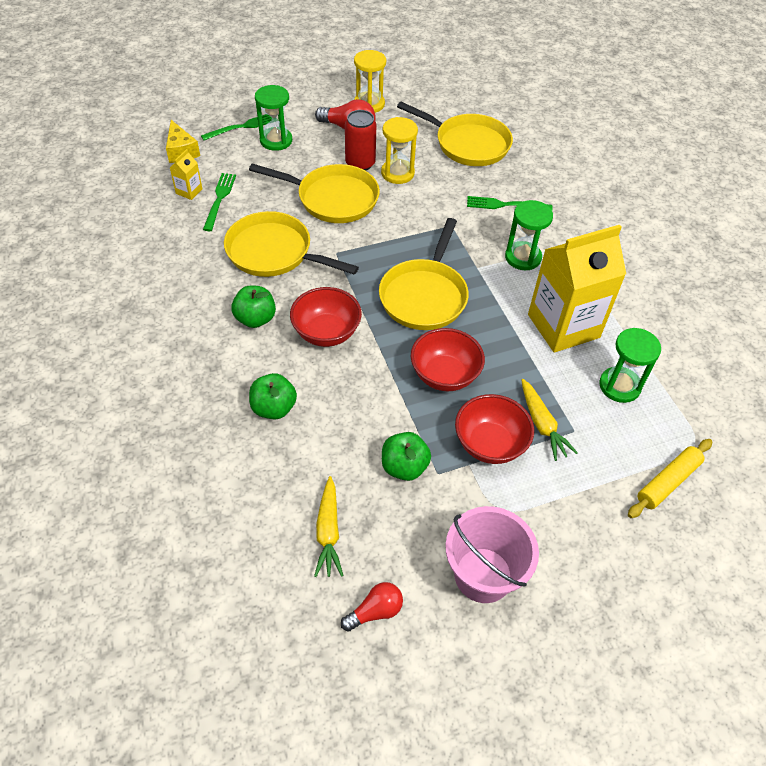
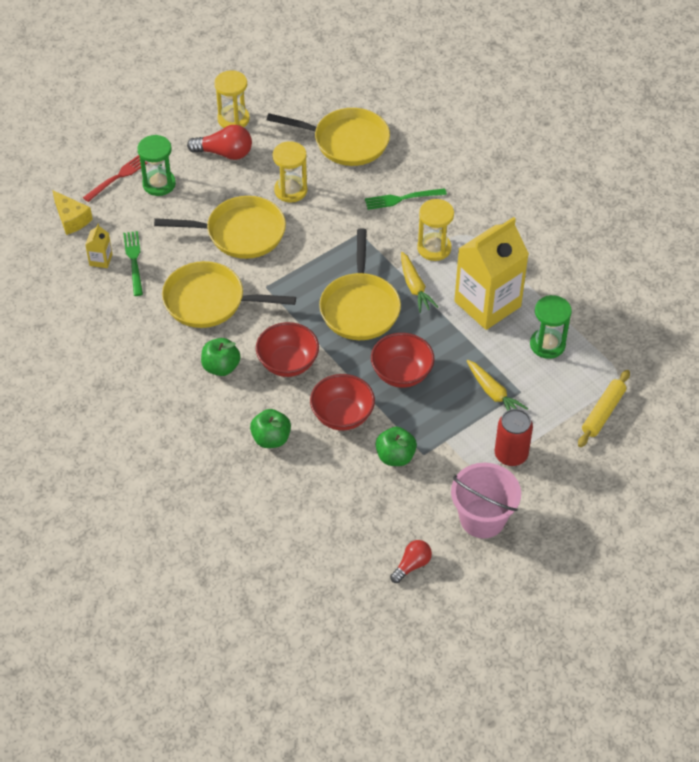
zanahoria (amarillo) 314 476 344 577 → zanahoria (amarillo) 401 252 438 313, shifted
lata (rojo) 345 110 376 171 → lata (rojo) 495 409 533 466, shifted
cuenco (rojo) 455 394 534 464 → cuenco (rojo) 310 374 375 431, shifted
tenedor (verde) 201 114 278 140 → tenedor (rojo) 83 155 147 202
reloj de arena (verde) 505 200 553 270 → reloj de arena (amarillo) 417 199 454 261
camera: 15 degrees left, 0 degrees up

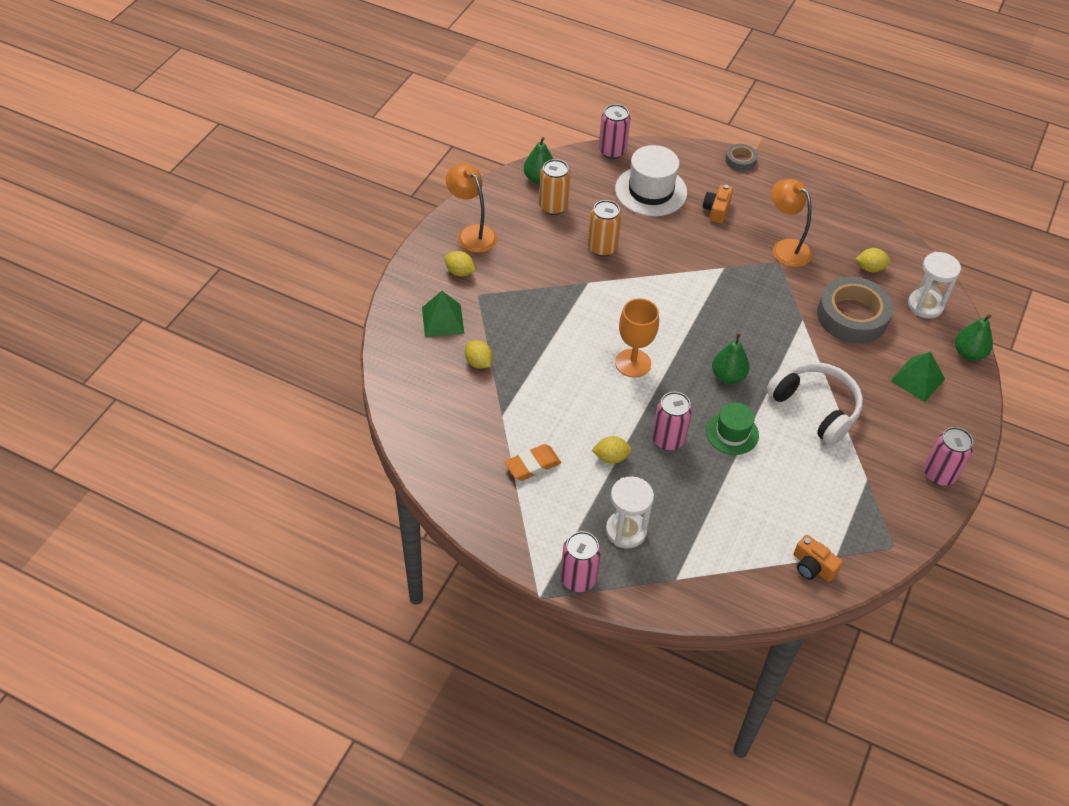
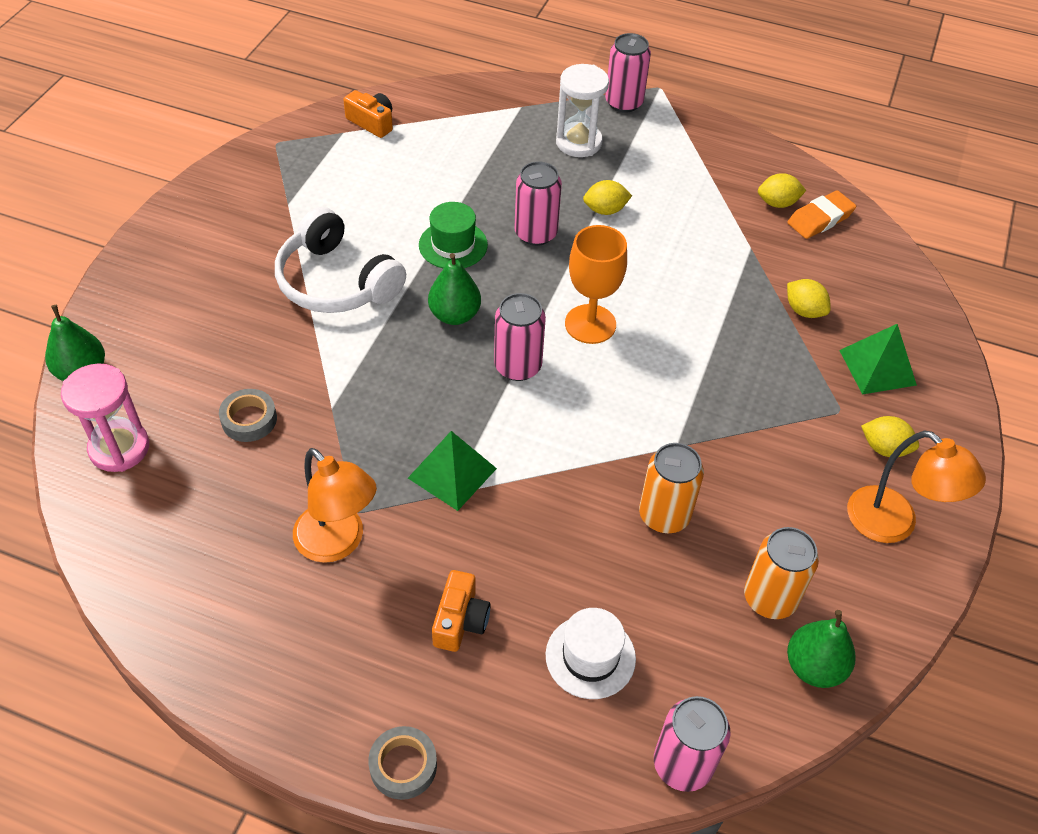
goma de borrar (naranja) 505 444 561 481 → goma de borrar (naranja) 787 190 856 239, shifted
limón (amarillo) 855 248 891 272 → limón (amarillo) 758 173 806 208, shifted
pirámide (verde) 890 351 945 402 → pirámide (verde) 408 431 497 511, shifted
lata (rosa) 924 427 973 486 → lata (rosa) 494 293 546 381, shifted
reloj de arena (blanco) 908 252 961 319 → reloj de arena (rosa) 61 363 149 472
sombrero (blanco) 615 145 687 216 → sombrero (blanco) 546 608 636 699, x0.63
cinta adhesiva (gris) 817 277 893 344 → cinta adhesiva (gris) 219 389 277 442, x0.48
camera: 175 degrees right, 0 degrees up

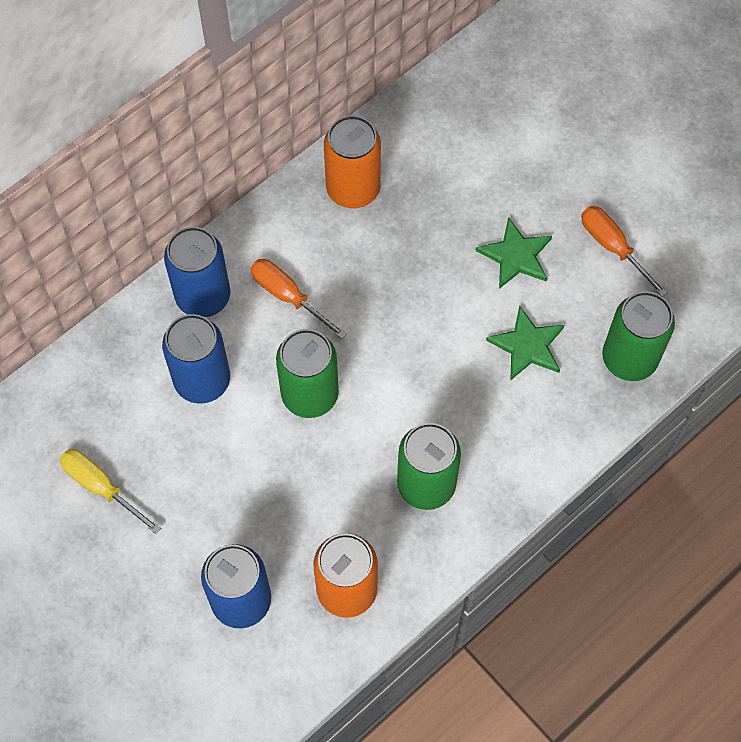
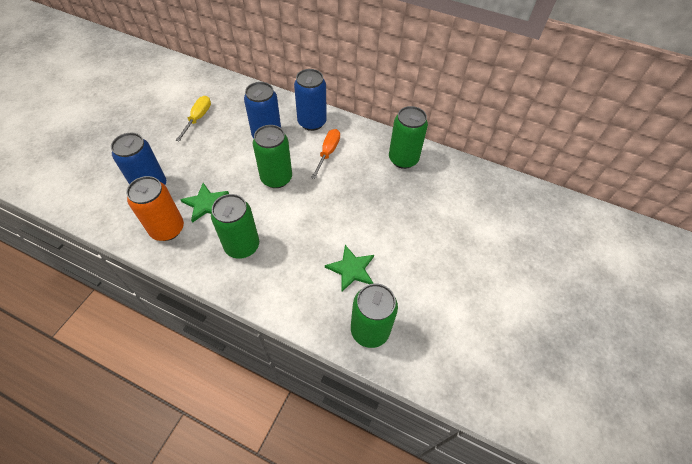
destornillador (naranja) 581 206 668 297 → -
estrella (verde) 475 217 552 289 → estrella (verde) 180 183 229 223, shifted
lata (naranja) 324 115 381 208 → lata (verde) 389 106 428 169
camera: 65 degrees right, 10 degrees down

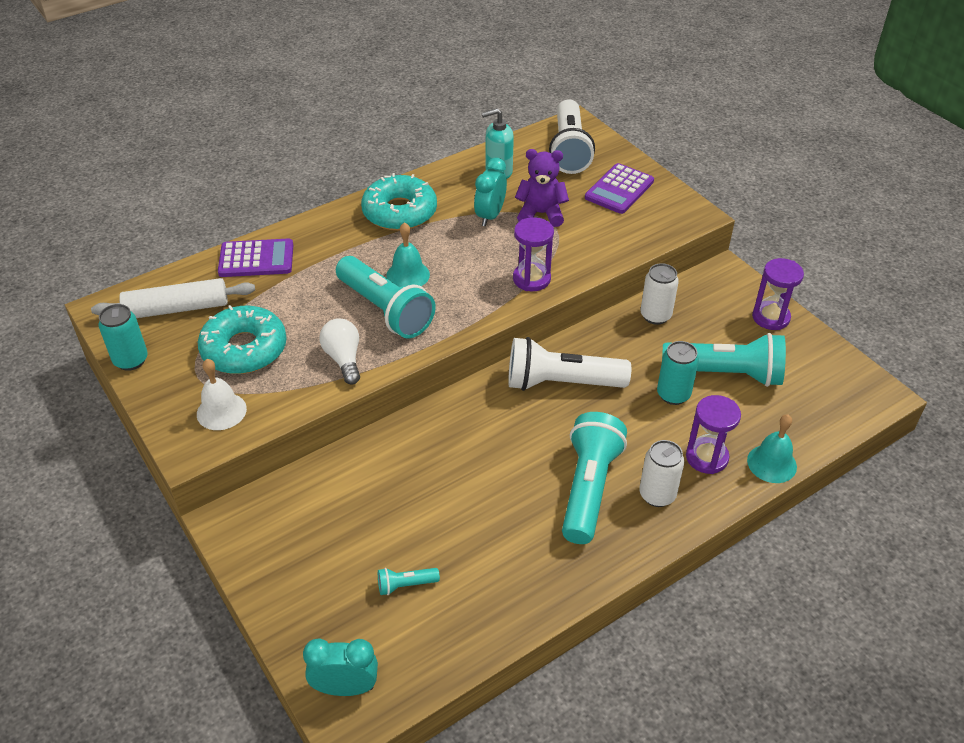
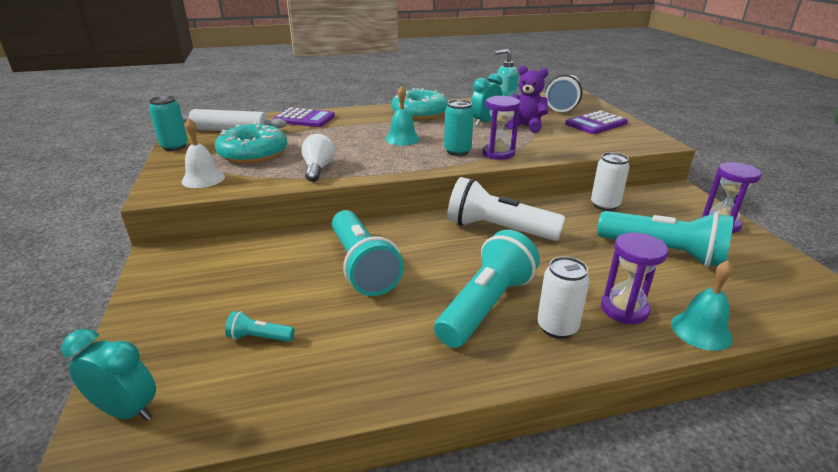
lámpara de mano (turquesa) 336 256 436 338 → lámpara de mano (turquesa) 332 210 404 296, shifted
lata (turquesa) 657 341 699 405 → lata (turquesa) 444 99 474 156, shifted
camera: 20 degrees right, 15 degrees down

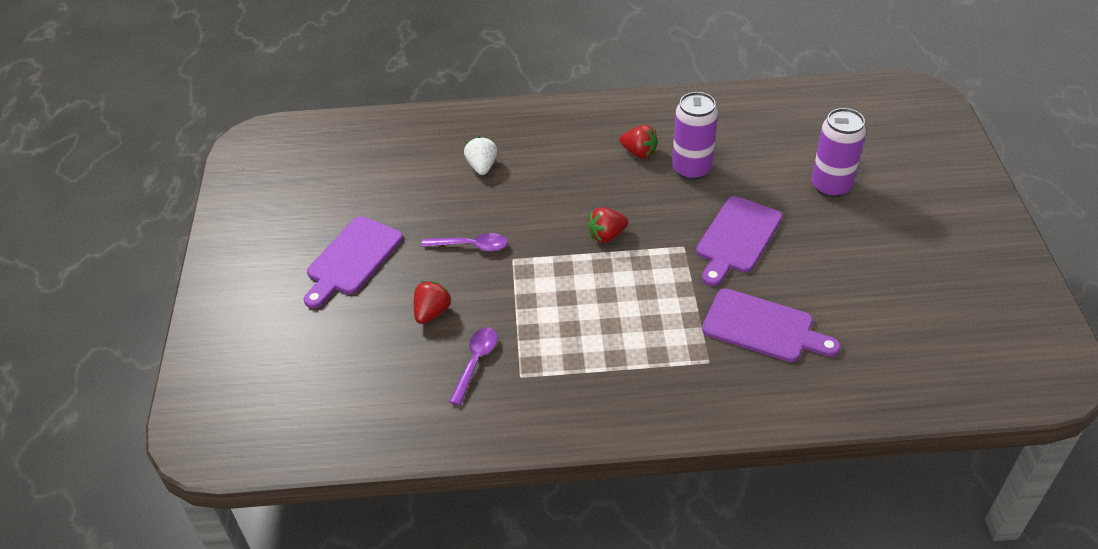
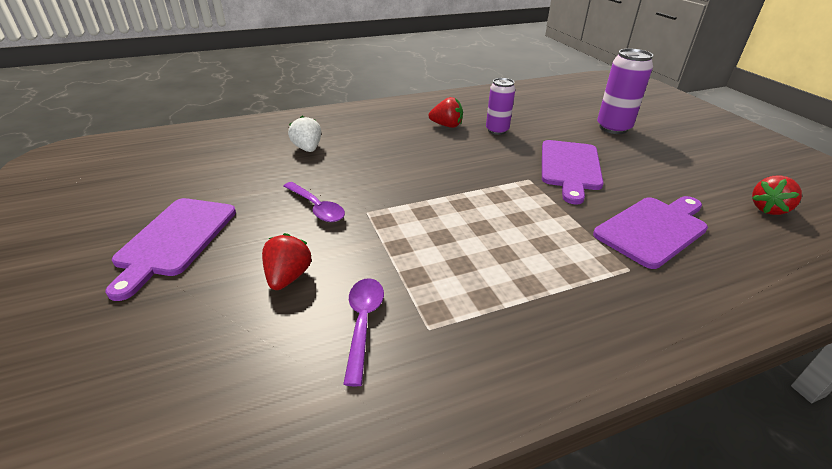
fresa (rojo) 587 207 628 243 → fresa (rojo) 752 175 802 215, shifted
cuchara (morado) 421 233 508 251 → cuchara (morado) 283 182 345 222, 60 degrees clockwise
tabla de cortar (morado) 702 288 841 362 → tabla de cortar (morado) 593 196 708 269, 45 degrees counterclockwise
lata (morado) 672 92 718 180 → lata (morado) 486 78 515 135, x0.67
camera: 20 degrees left, 10 degrees down

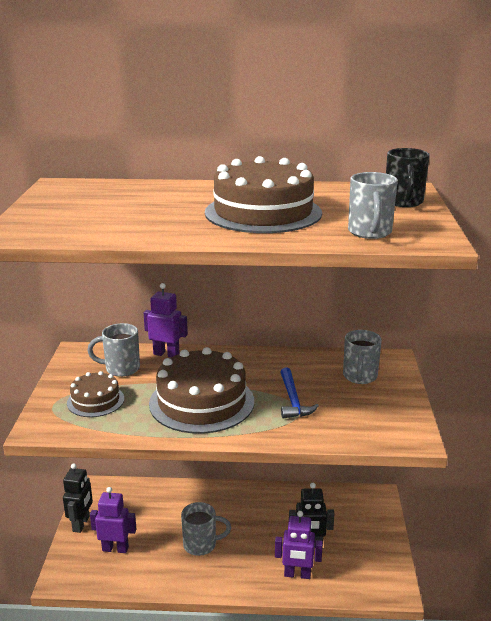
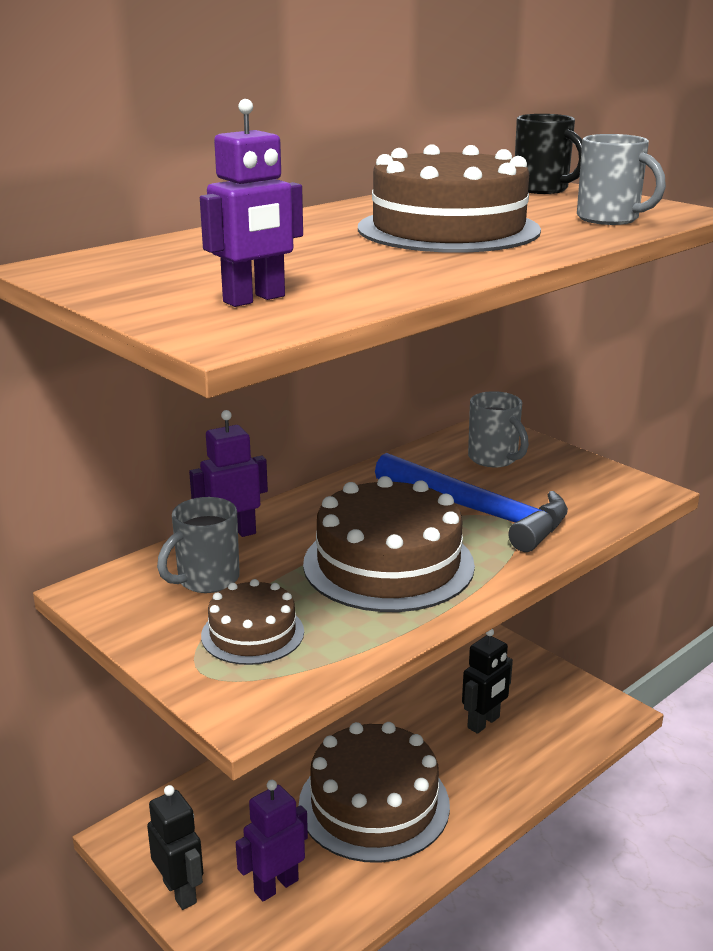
robot (morado) 275 511 323 579 → robot (morado) 200 99 303 307, shifted
taza (gris) 181 502 231 556 → tarta (marrón) 299 722 450 863
martillo (azul) 280 367 319 418 → martillo (azul) 375 453 568 552, x1.75
camera: 45 degrees left, 0 degrees up

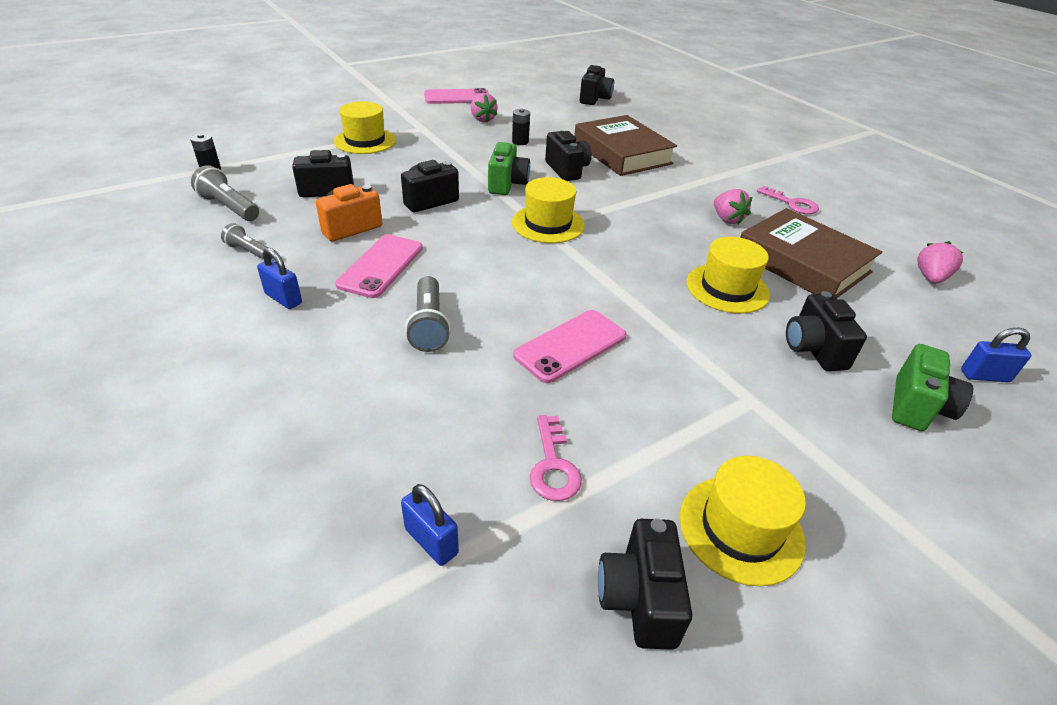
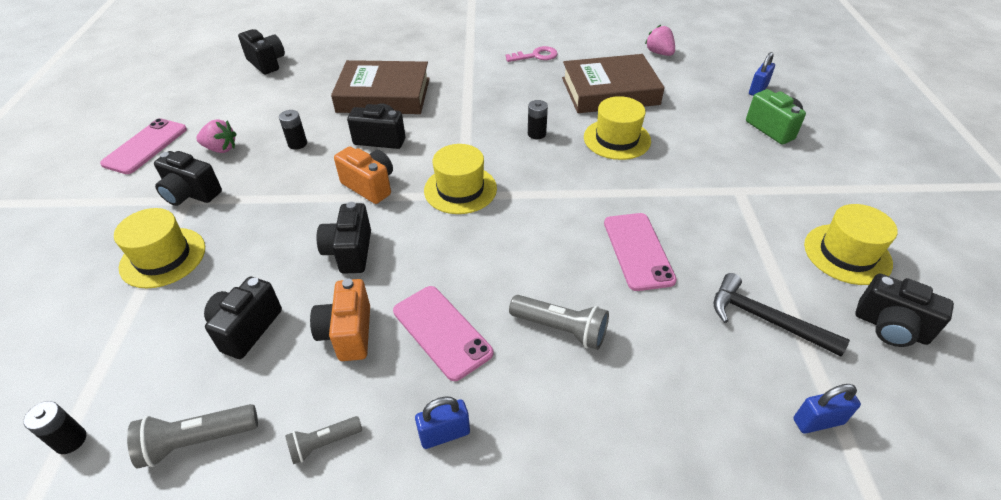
fresa (rosa) 714 189 752 225 → -
- → pila (negro) 528 100 548 139
cámara (negro) 786 291 867 371 → cámara (negro) 154 151 222 206, shifted
llave (rosa) 530 415 582 501 → martillo (negro) 714 273 850 356
cámara (verde) 488 142 530 195 → cámara (naranja) 334 146 393 204
camera: 55 degrees left, 5 degrees up

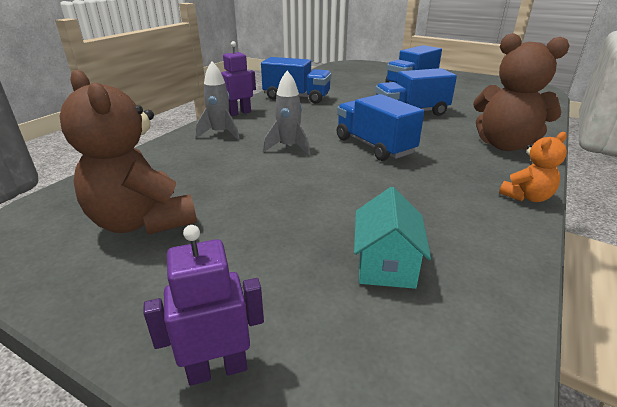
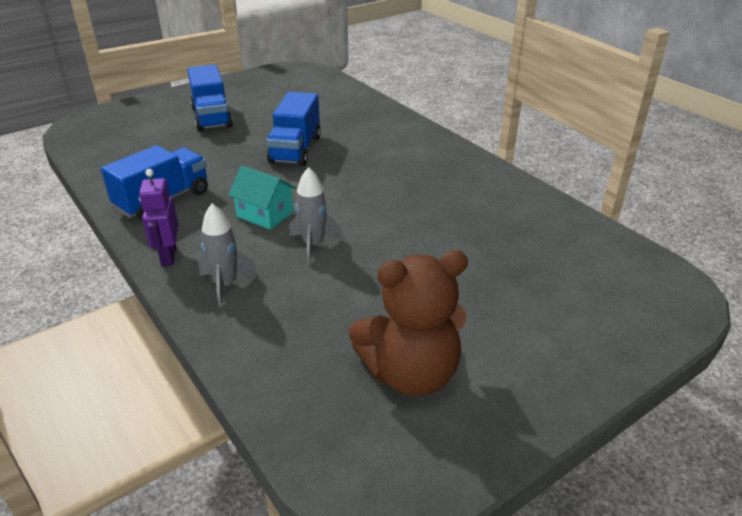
robot (morado) 143 225 264 386 → -
camión (azul) 337 94 424 161 → -
osito (marrón) 473 33 569 151 → -
osito (naranja) 499 132 567 202 → -
casa (turquesa) 354 187 431 289 → casa (turquesa) 228 166 296 230, shifted
camera: 65 degrees left, 5 degrees up

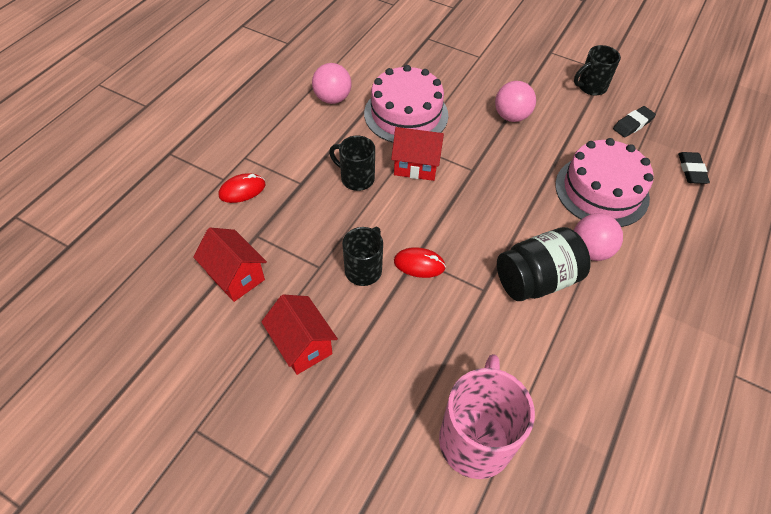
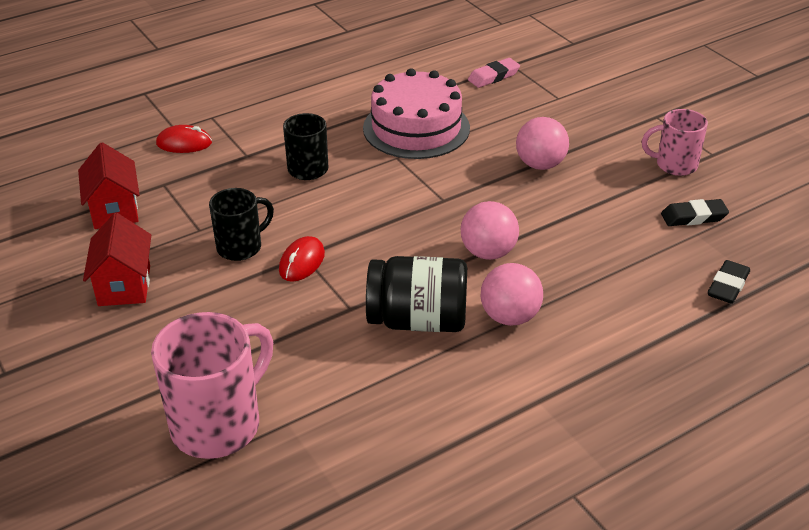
casa (rojo) 391 127 444 181 → -
tarta (rosa) 555 138 654 227 → -
- → goma de borrar (rosa) 468 58 520 88
pelota (rosa) 312 63 352 104 → pelota (rosa) 461 201 519 260, shifted
taza (negro) 574 45 621 96 → taza (rosa) 642 109 708 176
ratón (rojo) 394 247 446 278 → ratón (rojo) 279 236 325 282, 75 degrees clockwise
camera: 30 degrees right, 15 degrees down

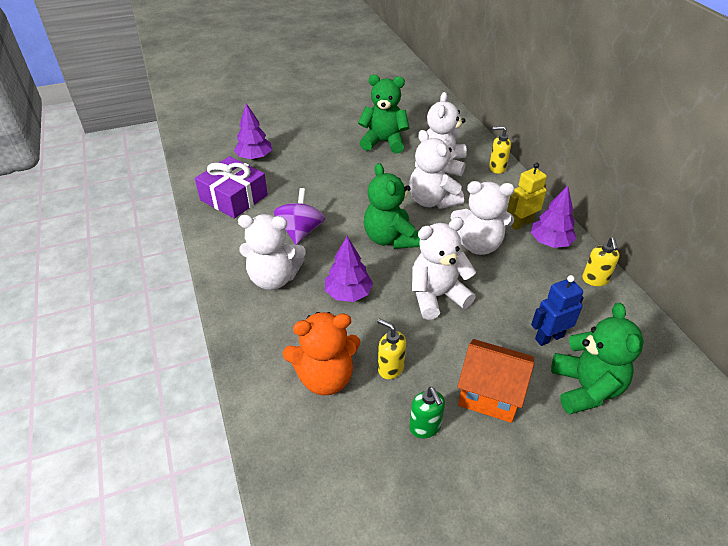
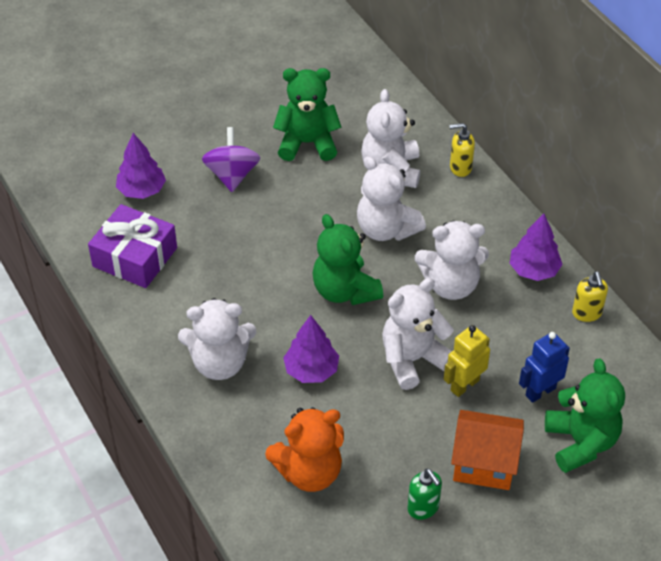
dispensador de jabón (amarillo) 377 319 406 379 → -
peonza (morado) 274 188 325 245 → peonza (morado) 202 127 260 192, shifted
robot (amarillo) 507 163 547 230 → robot (amarillo) 444 325 490 397, shifted
camera: 10 degrees left, 5 degrees up

